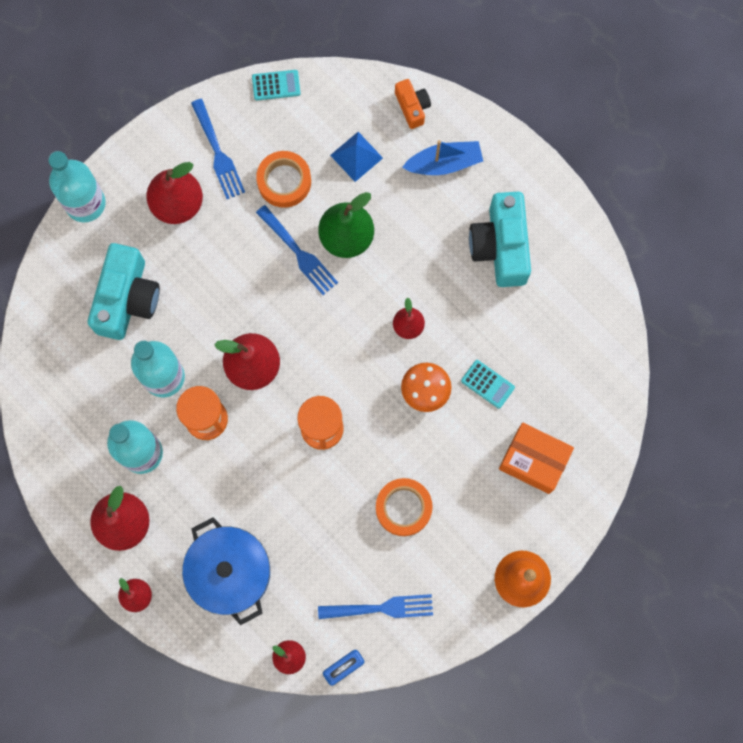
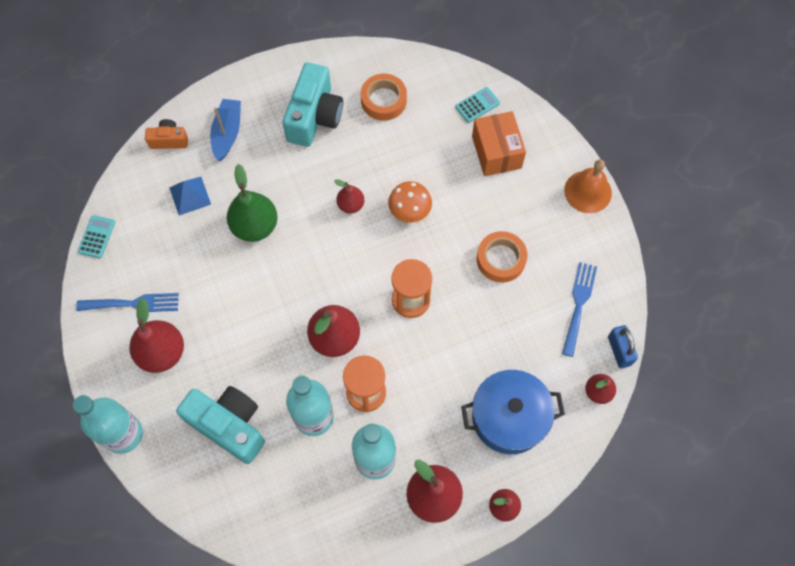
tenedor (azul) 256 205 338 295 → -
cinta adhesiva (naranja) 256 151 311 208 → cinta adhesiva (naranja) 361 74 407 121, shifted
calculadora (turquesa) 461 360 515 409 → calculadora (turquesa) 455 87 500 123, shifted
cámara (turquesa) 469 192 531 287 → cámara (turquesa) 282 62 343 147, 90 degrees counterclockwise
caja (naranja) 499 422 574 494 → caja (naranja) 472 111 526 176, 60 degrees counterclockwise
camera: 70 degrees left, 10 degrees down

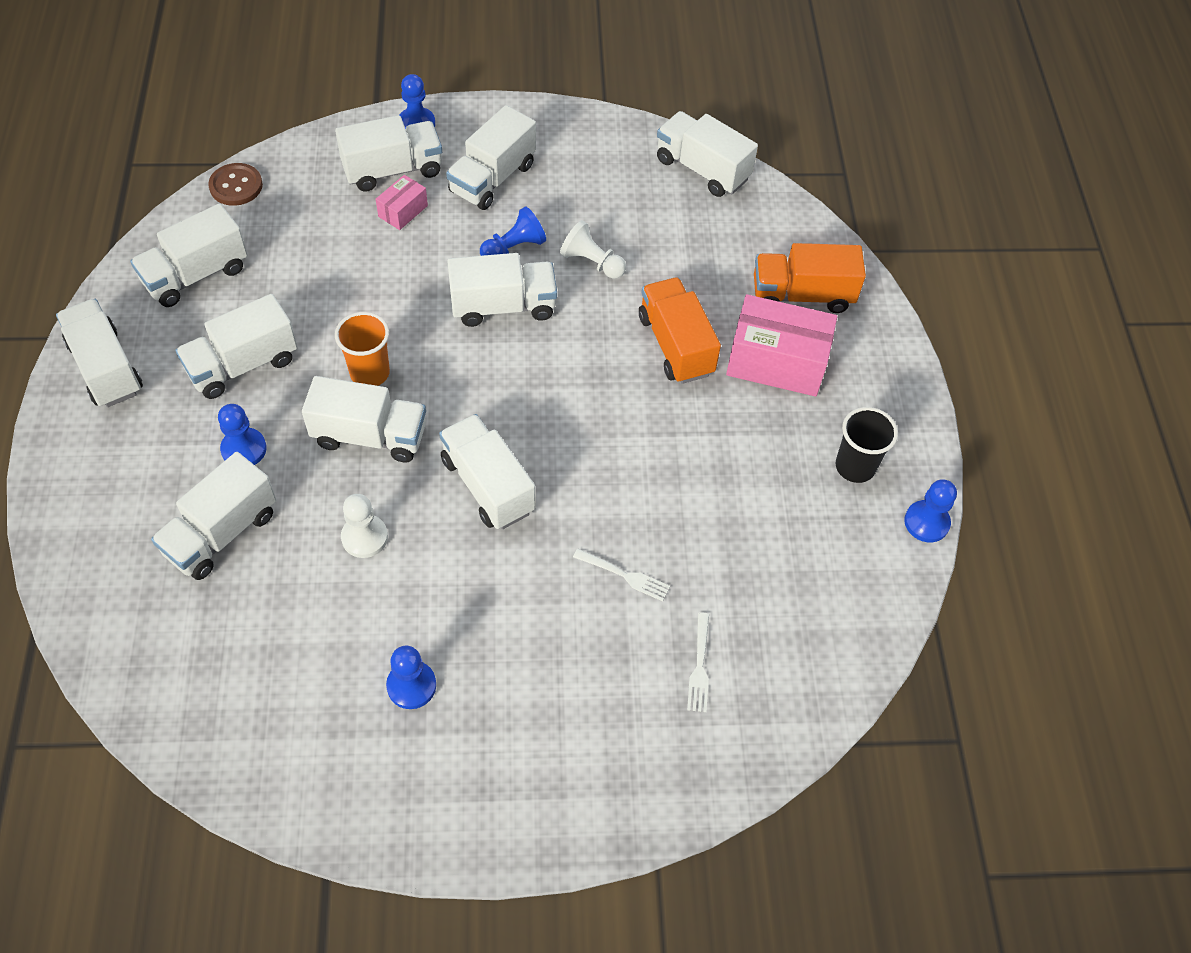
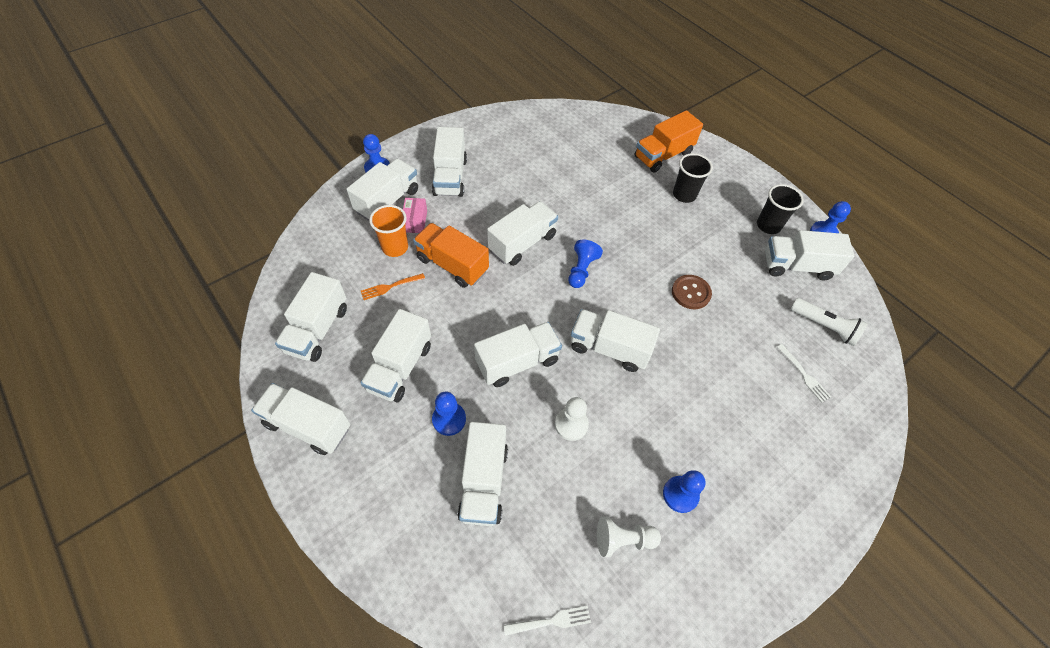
- → tenedor (naranja) 361 273 425 300
- → lámpara de mano (blanco) 791 298 868 346
botón (marrón) 208 163 263 206 → botón (marrón) 672 275 712 309, shifted
vaso (naranja) 335 312 390 386 → vaso (naranja) 369 205 408 257, shifted
peón (azul) 480 206 546 256 → peón (azul) 568 240 603 288, shifted
peón (blanco) 560 220 626 279 → peón (blanco) 597 517 661 557, shifted
tenedor (blanco) 573 549 670 601 → tenedor (blanco) 504 606 591 636, shifted
camión (naranja) 639 277 721 384 → camión (naranja) 413 223 489 288, shifted
camión (blanco) 657 111 758 197 → camión (blanco) 765 230 854 280, shifted
caja (rosa) 726 294 837 397 → vaso (negro) 673 153 713 203
camera: 35 degrees left, 0 degrees up

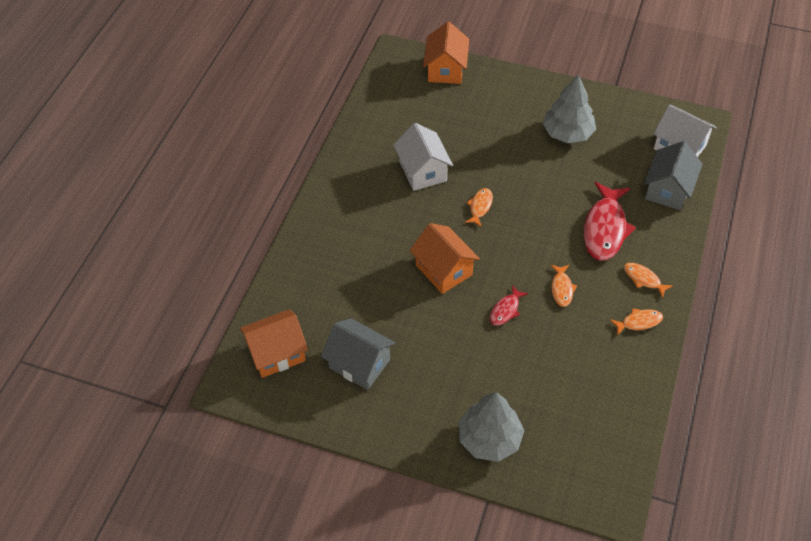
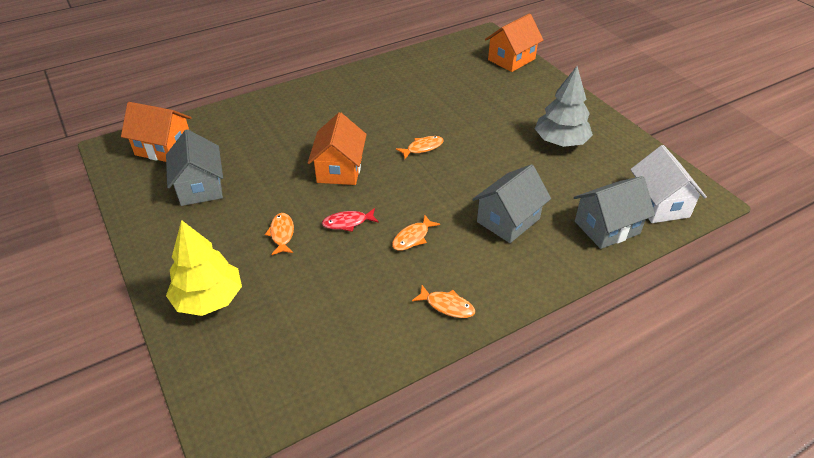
casa (blanco) 394 123 453 191 → -
pez (naranja) 624 263 673 298 → pez (naranja) 265 213 294 255, shifted
pez (rojo) 583 182 636 261 → casa (gris) 472 164 551 243
árbol (gris) 459 392 524 462 → árbol (amarillo) 166 220 242 316
camera: 40 degrees right, 10 degrees down

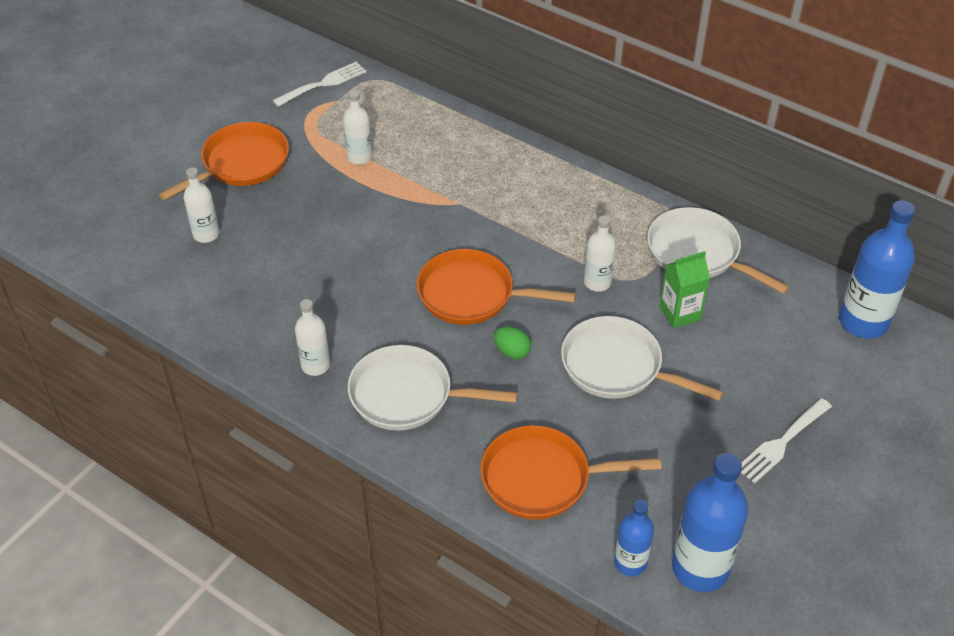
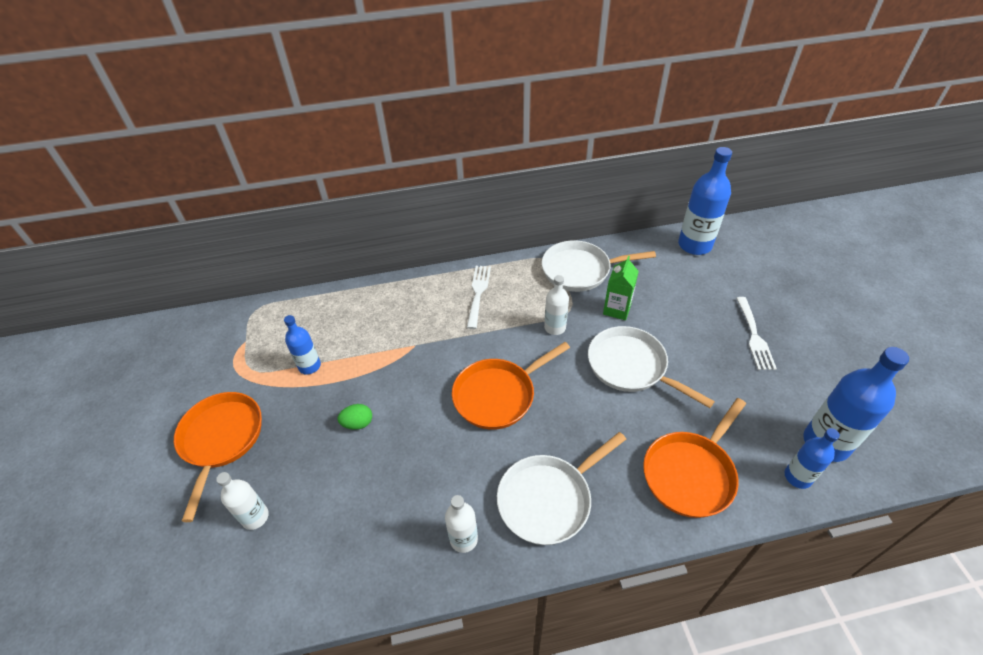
tenedor (blanco) 272 62 366 107 → tenedor (blanco) 467 266 491 329, shifted
huevo (verde) 494 327 531 359 → huevo (verde) 337 404 372 430, shifted
botella (blanco) 343 90 372 164 → botella (azul) 284 315 321 374
sartén (blanco) 561 316 724 401 → sartén (blanco) 588 326 715 408, 60 degrees clockwise
camera: 45 degrees left, 0 degrees up

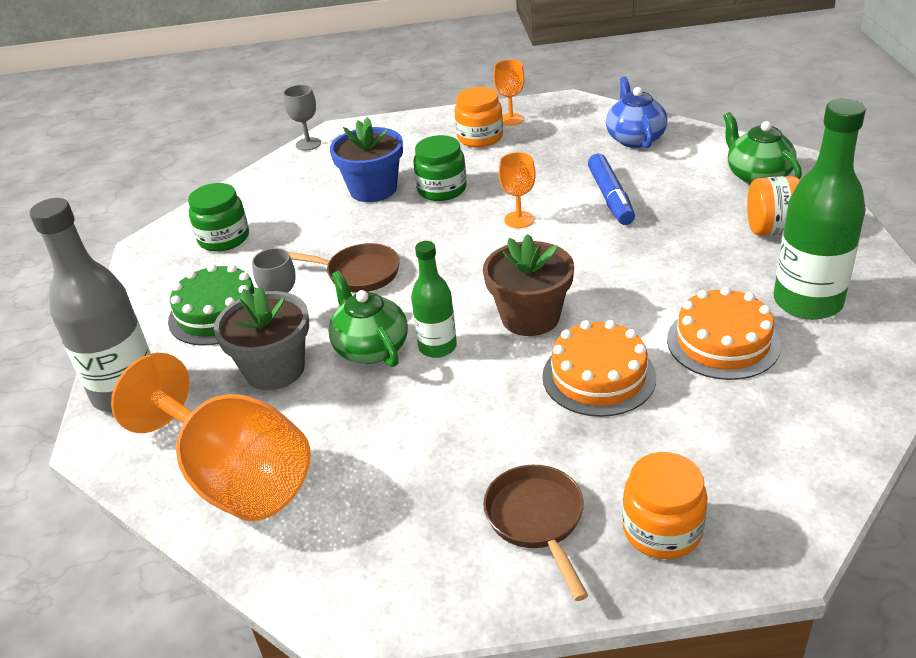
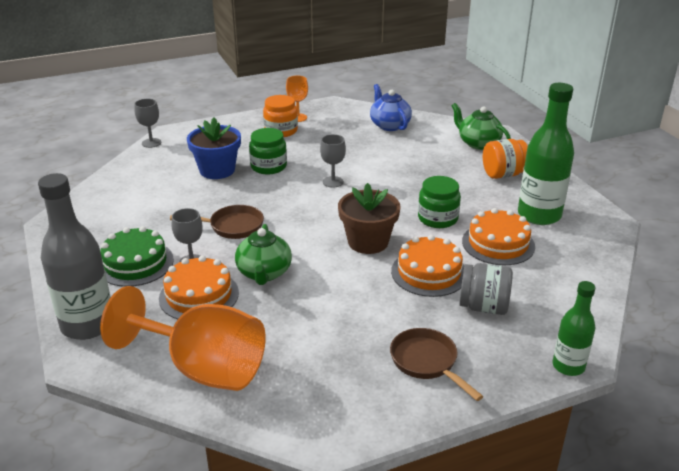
rotulador (azul) 588 154 635 225 → -
tarro (naranja) 622 452 708 559 → -
- → tarro (gris) 459 263 513 315
tarro (verde) 188 183 249 252 → tarro (verde) 418 176 461 228, shifted
botella (verde) 411 241 457 358 → botella (verde) 553 281 596 376, shifted
maceta (gris) 214 286 309 390 → tarta (naranja) 159 256 239 319
copa (naranja) 499 152 536 228 → copa (gris) 320 134 346 188
tetera (verde) 328 271 408 367 → tetera (verde) 235 224 292 285, 135 degrees counterclockwise
camera: 20 degrees left, 5 degrees down

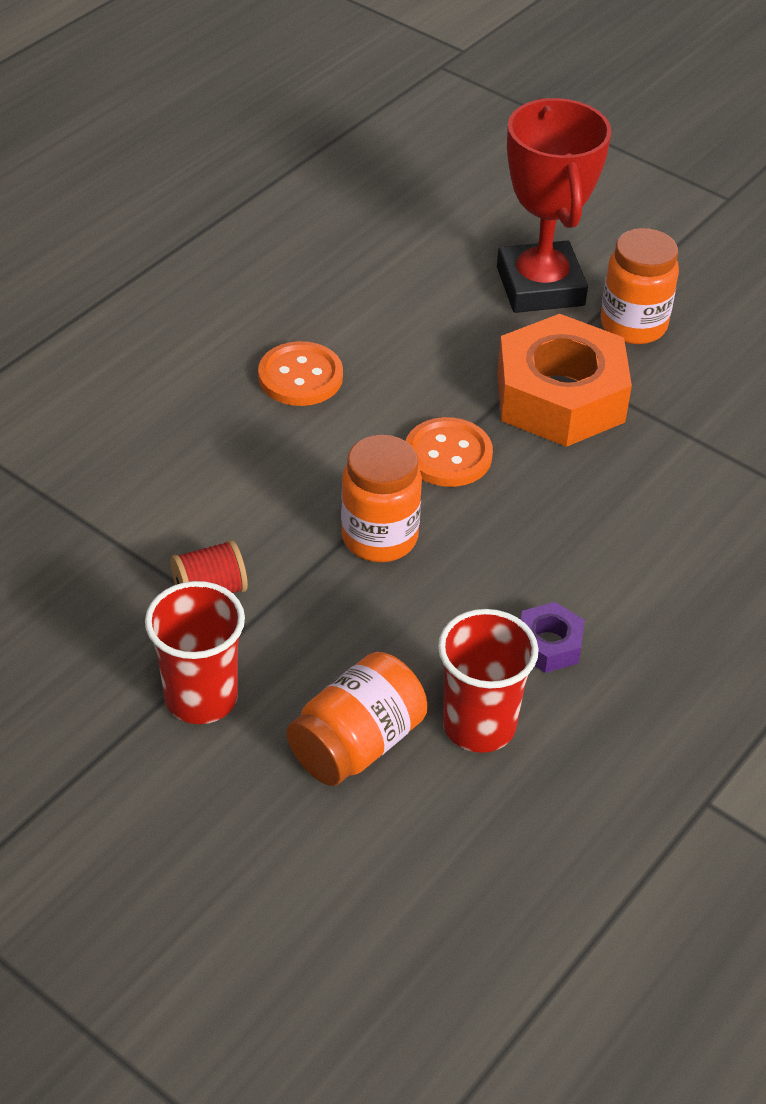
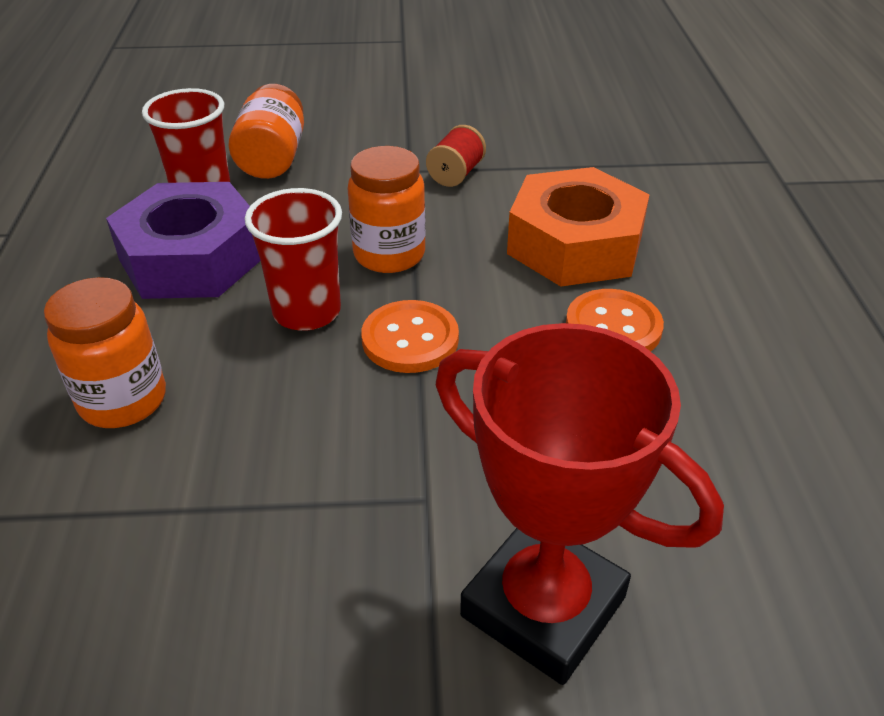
vaso (rojo) 145 581 245 724 → vaso (rojo) 245 188 342 331, shifted
tuerca (naranja) 497 314 632 447 → tuerca (naranja) 507 167 649 287, shifted
tarro (naranja) 601 228 679 344 → tarro (naranja) 44 277 166 428, shifted
tuerca (morado) 521 602 585 673 → tuerca (morado) 106 182 260 299, x2.24
camera: 140 degrees right, 5 degrees down

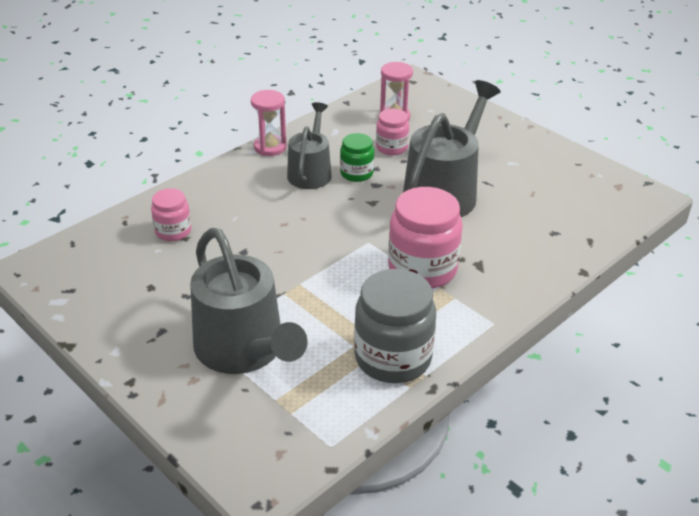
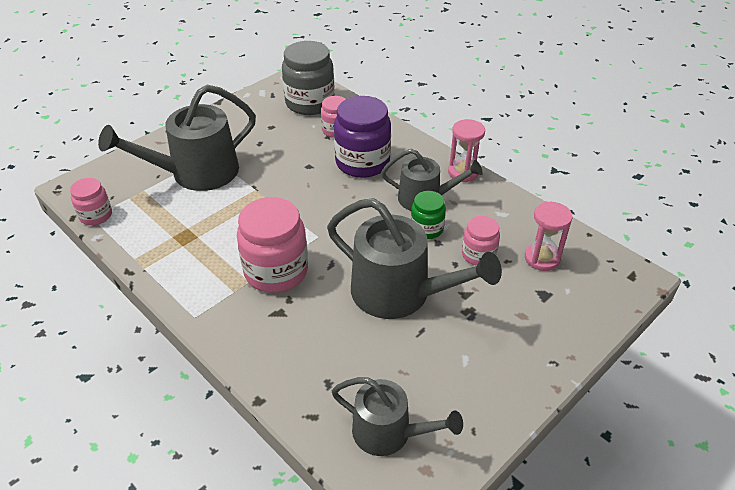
- → tarro (rosa) 70 178 112 225
- → regadera (gris) 332 377 463 456
- → tarro (morado) 334 96 391 178
tarro (gris) 354 269 436 383 → tarro (gris) 282 41 335 115, shifted
camera: 90 degrees right, 5 degrees up

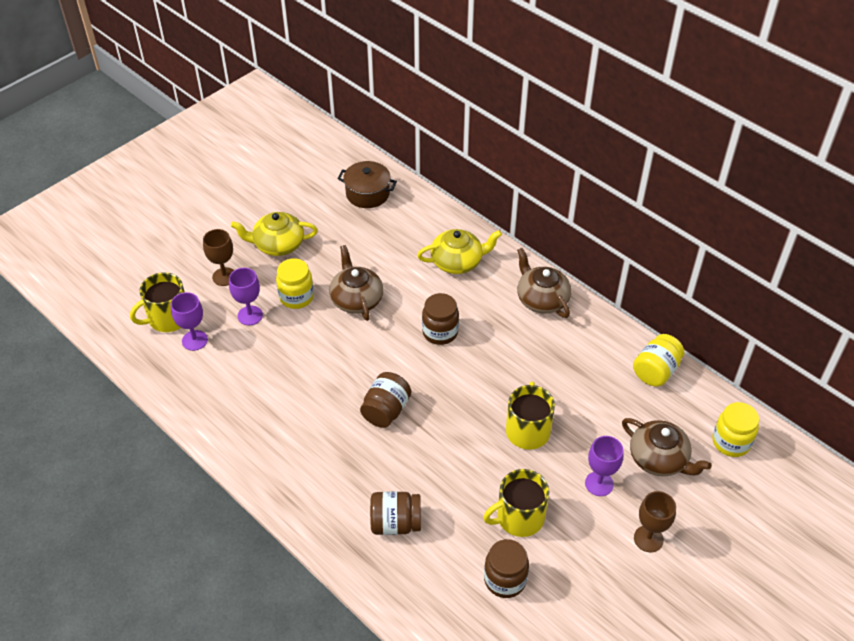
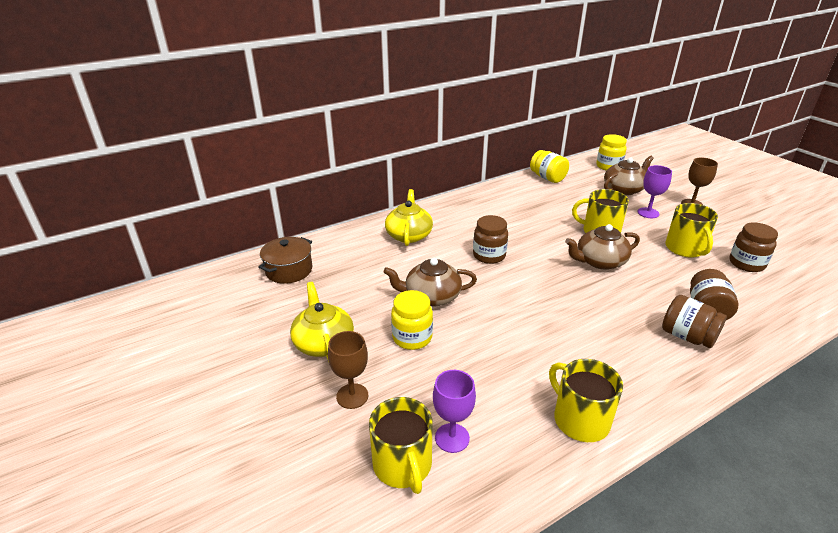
copa (morado) 229 268 263 325 → -
- → taza (amarillo) 549 359 623 442
tarro (marrón) 360 372 411 428 → tarro (marrón) 662 295 727 348, shifted
tetera (marrón) 517 248 571 318 → tetera (marrón) 565 224 640 270, shifted
tetera (amarillo) 231 212 318 256 → tetera (amarillo) 290 282 354 362, 150 degrees clockwise
camera: 75 degrees left, 15 degrees down

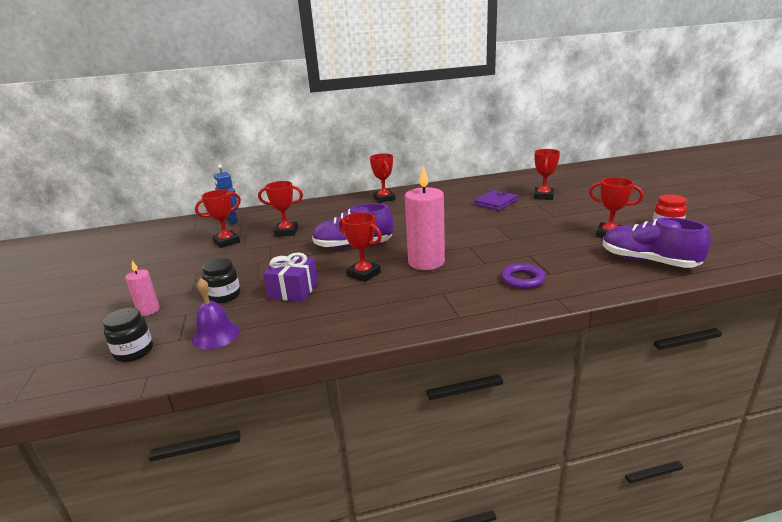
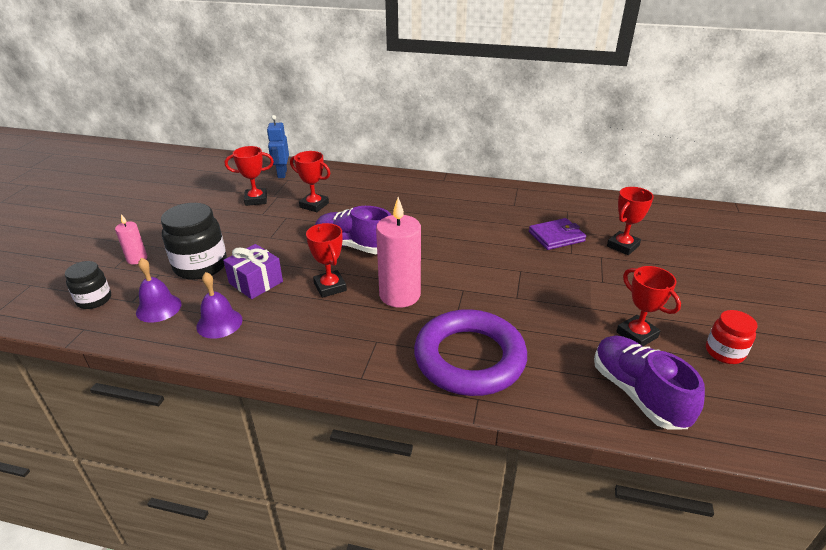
trofeo (rojo) 370 153 395 203 → -
- → campana (morado) 196 272 242 339
tarro (negro) 202 258 240 303 → tarro (negro) 161 203 227 280, x1.71
anillo (morado) 501 263 546 289 → anillo (morado) 414 309 527 396, x2.20
camera: 25 degrees right, 10 degrees up

